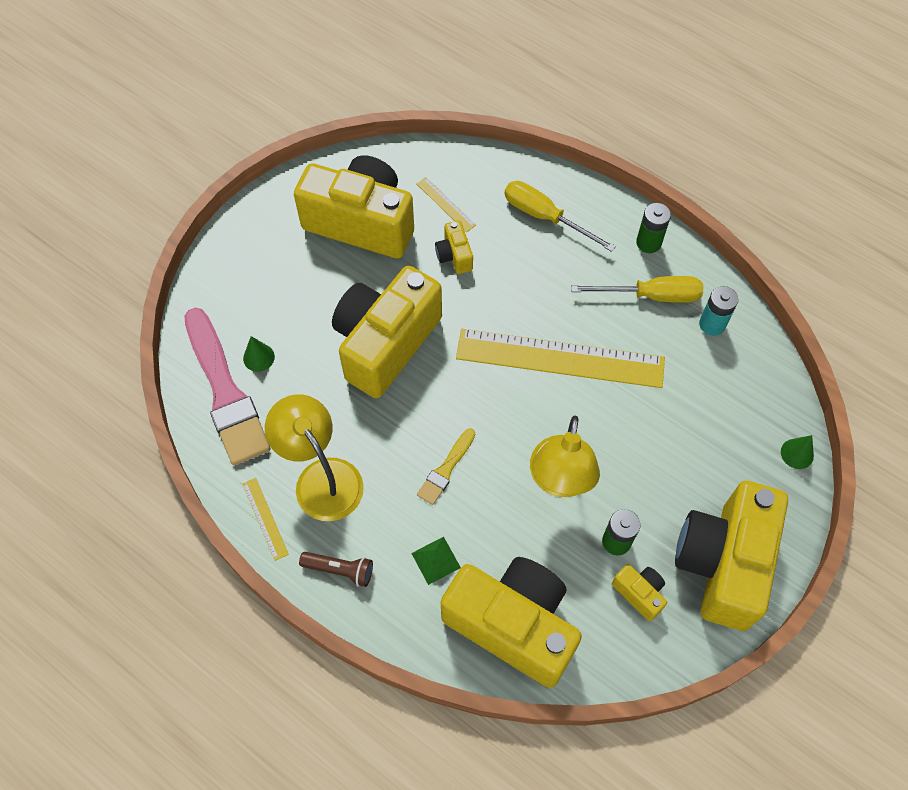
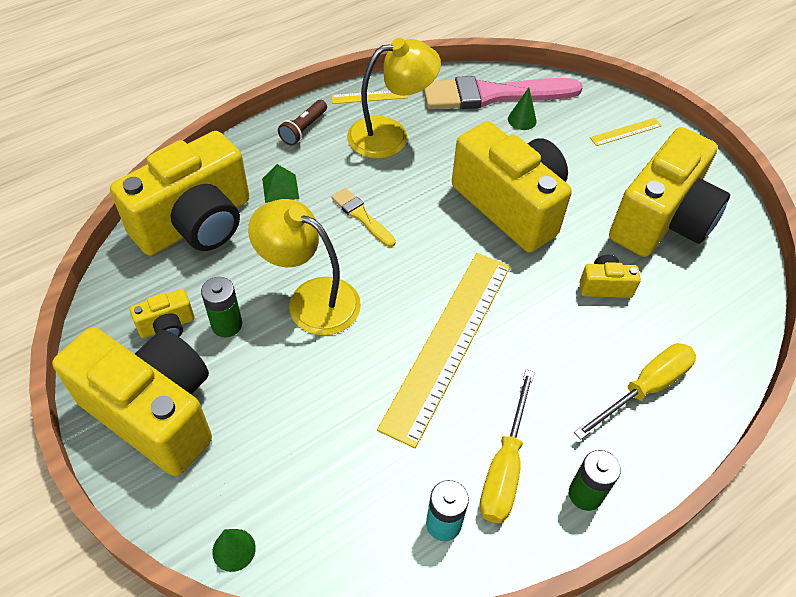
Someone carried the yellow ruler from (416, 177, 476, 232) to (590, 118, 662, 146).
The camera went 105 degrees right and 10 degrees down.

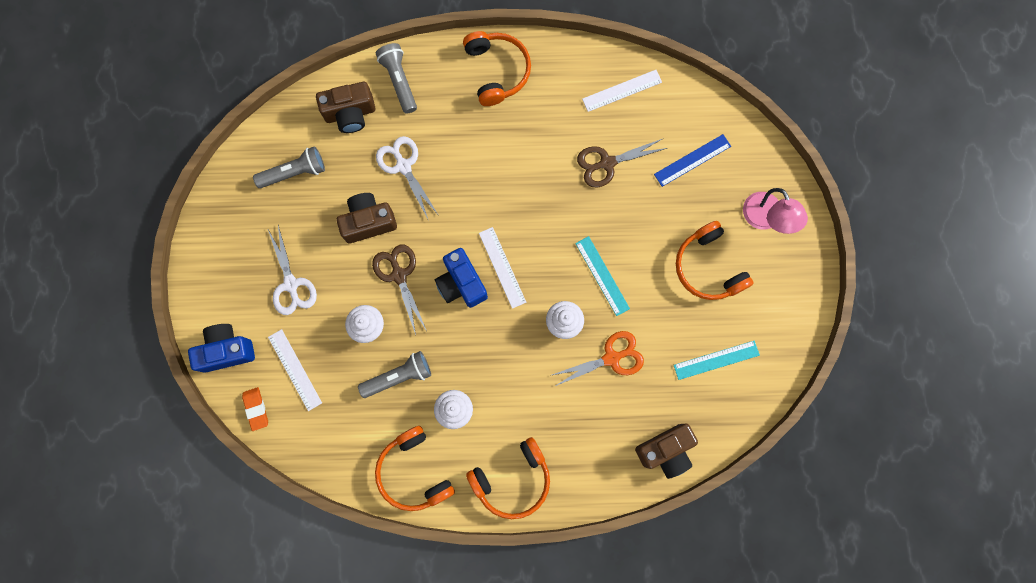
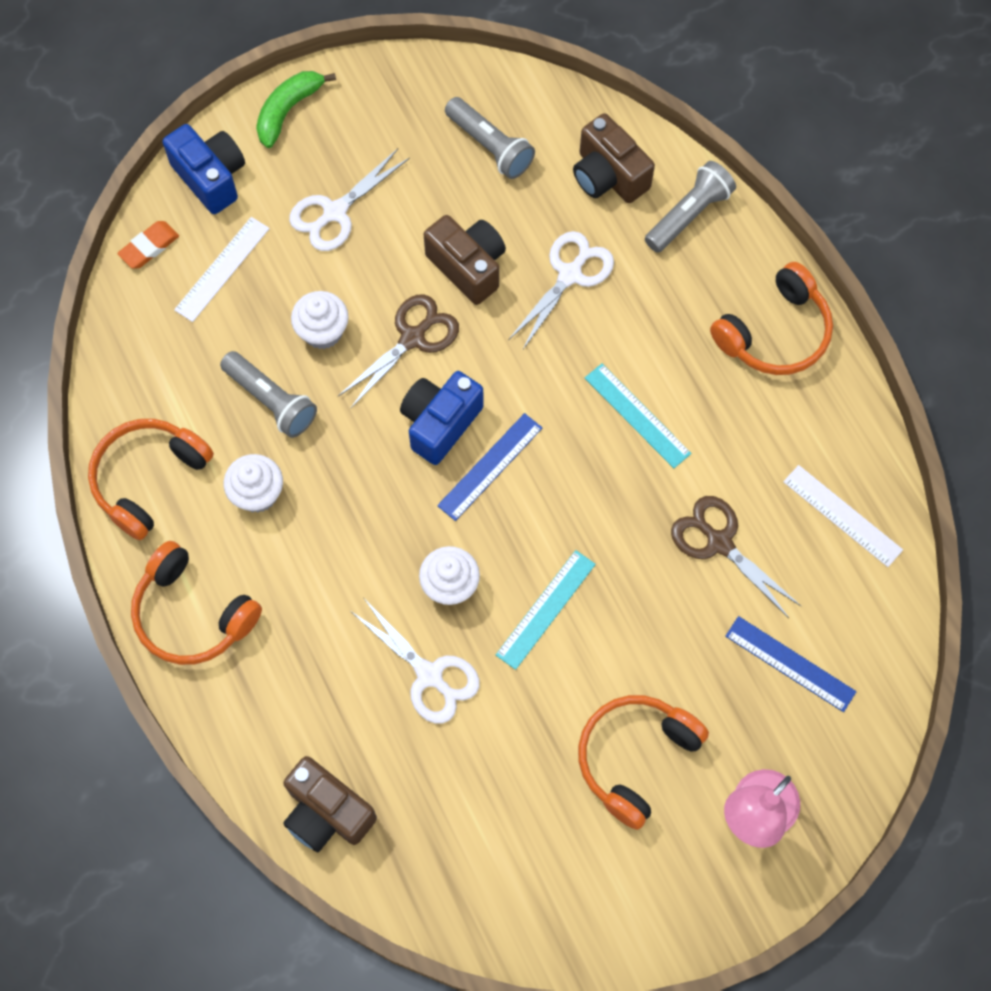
Someone put down the green toy banana at (256, 71, 336, 148).
Someone carried the teal ruler from (674, 340, 760, 380) to (585, 364, 691, 468).
Someone repainted the white ruler at (479, 227, 526, 309), which became the royal blue ruler at (437, 413, 542, 521).
Someone repainted the orange scissors at (552, 331, 644, 386), which became the white scissors at (352, 597, 480, 724).
The camera went 65 degrees right and 10 degrees down.

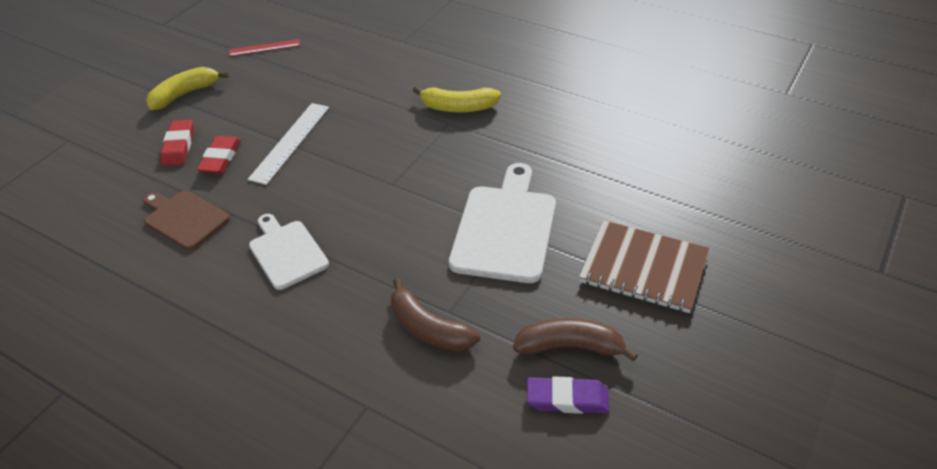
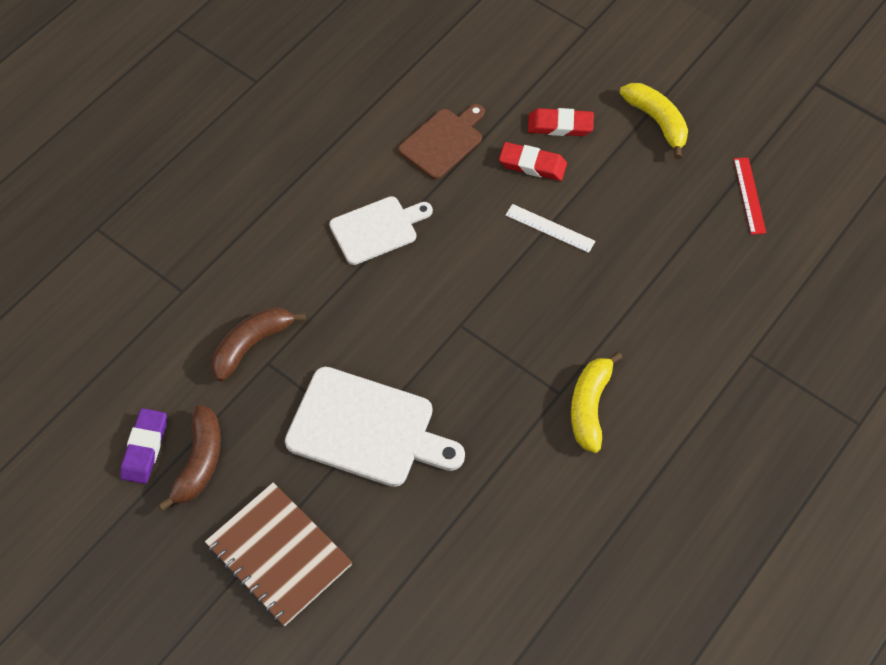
Someone rotated the russet notepad at (579, 220, 709, 313) by 75 degrees counterclockwise.
Someone scaled the white ruler at (248, 103, 329, 185) by 0.65.
The camera went 95 degrees right and 15 degrees up.

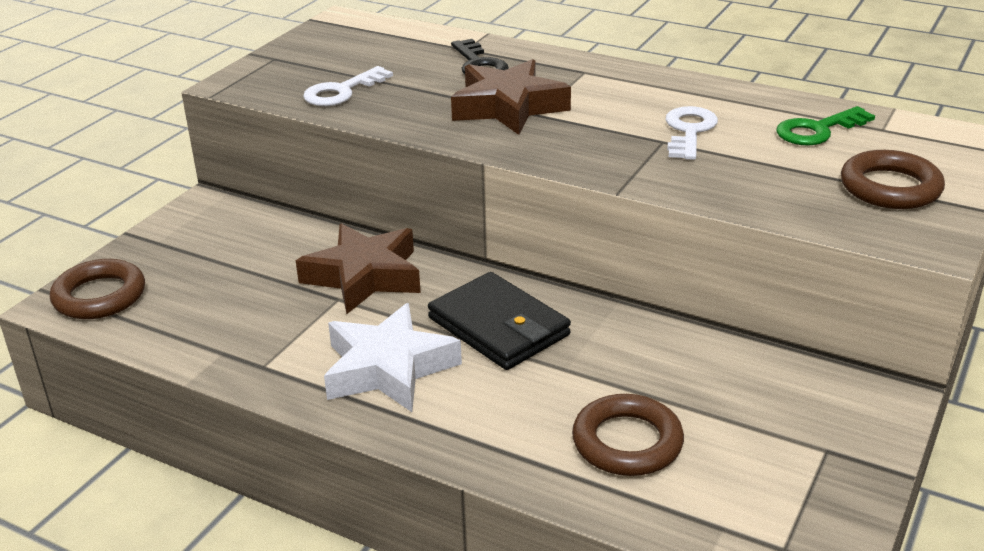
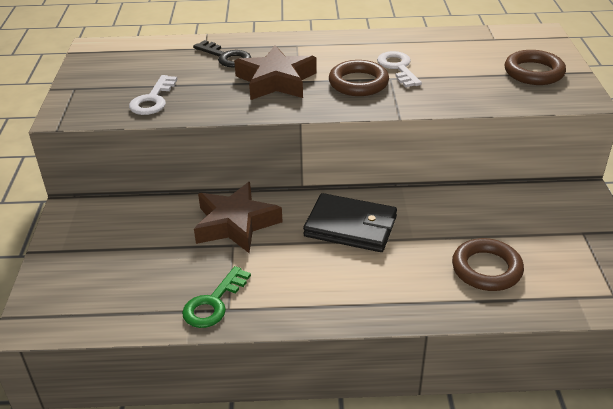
Someone took away the white star shape at (324, 303, 462, 412).
Someone carried the russet hoop from (50, 259, 145, 319) to (329, 60, 389, 96).
Someone carried the green latchkey from (776, 106, 875, 145) to (182, 266, 251, 328).
The camera went 30 degrees left and 5 degrees up.

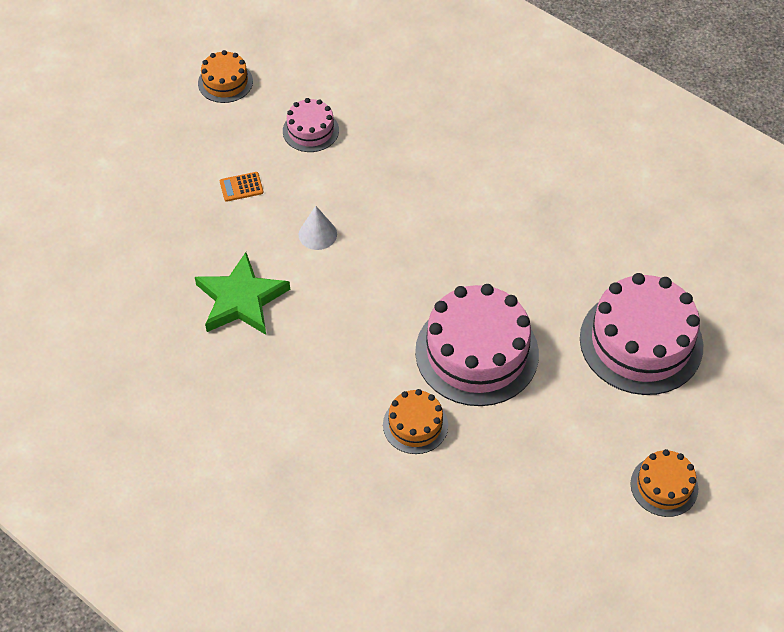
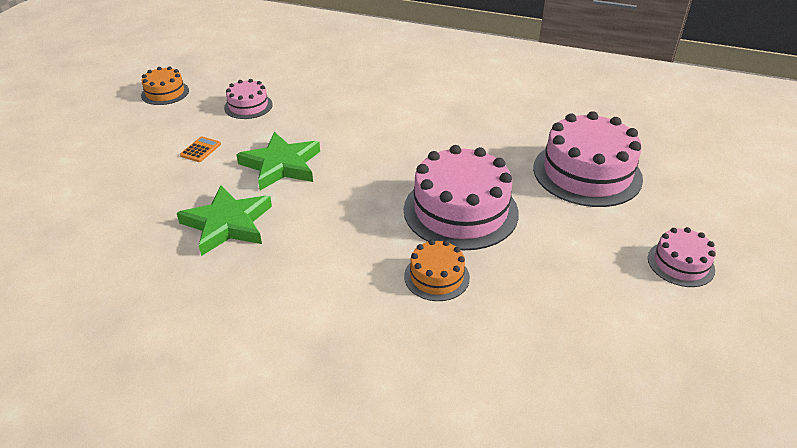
Someone swapped the white solid cone at (299, 206, 337, 250) for the green star shape at (236, 132, 320, 190).
Someone repainted the orange gateau at (631, 449, 698, 517), which became the rose-pink gateau at (648, 227, 716, 287).
Someone rotated the orange adding machine at (220, 172, 264, 202) by 150 degrees clockwise.
The camera went 20 degrees left and 15 degrees down.

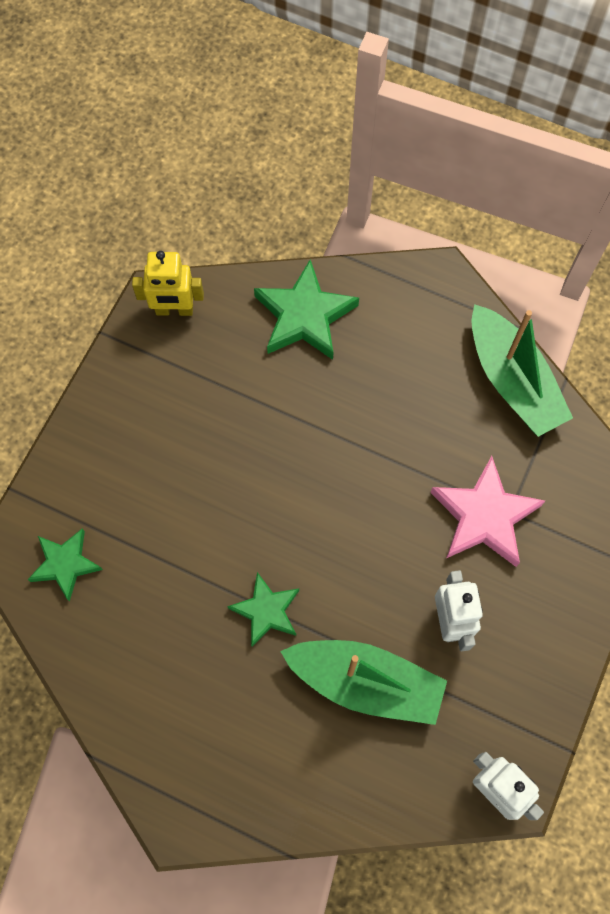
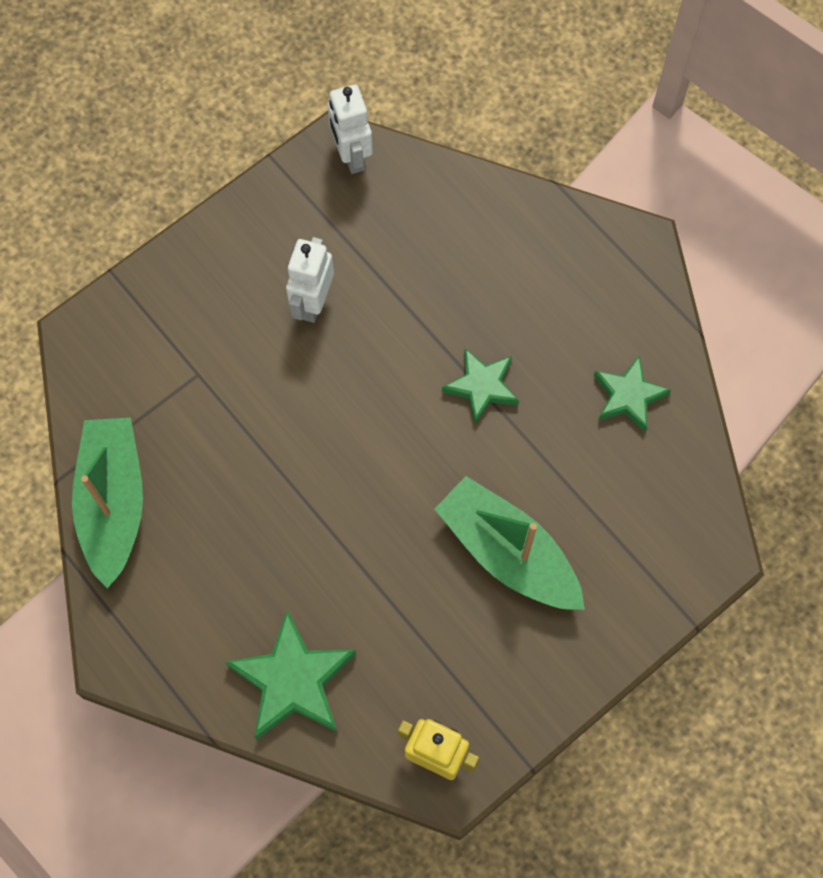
Someone took away the rose-pink star shape at (430, 456, 545, 567).
Someone carried the green star shape from (28, 529, 103, 602) to (594, 356, 671, 432).
Someone carried the green toy boat from (280, 640, 447, 725) to (435, 476, 585, 610).
The camera went 155 degrees left and 0 degrees up.

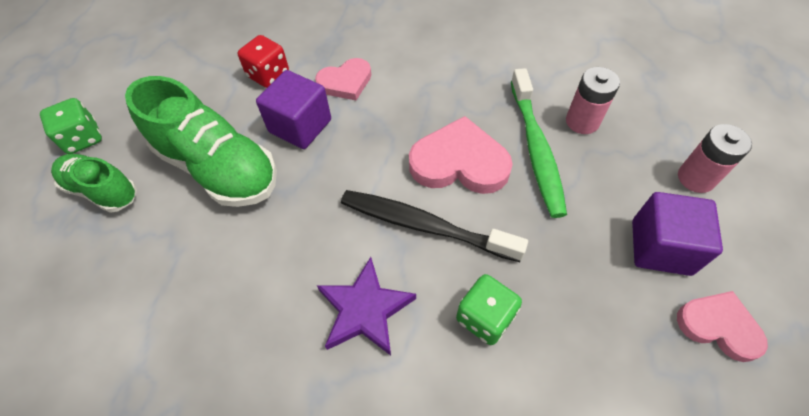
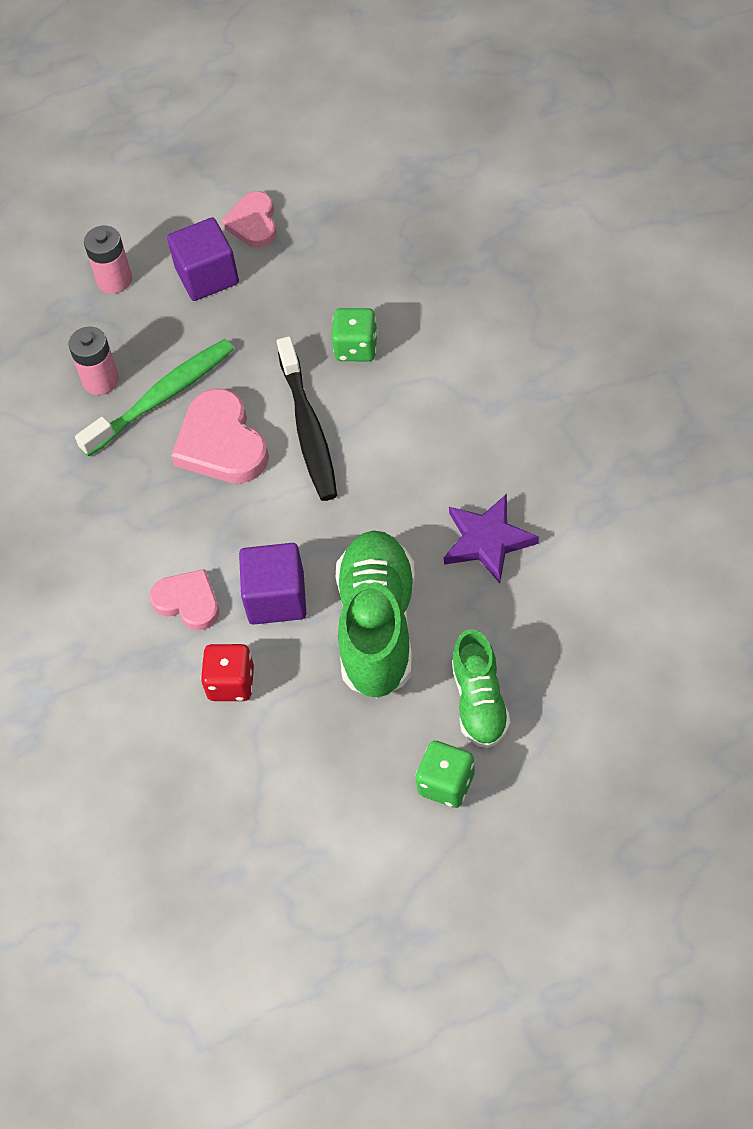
Someone carried the violet star shape from (317, 257, 416, 356) to (444, 494, 539, 583).
The camera went 120 degrees left and 0 degrees up.

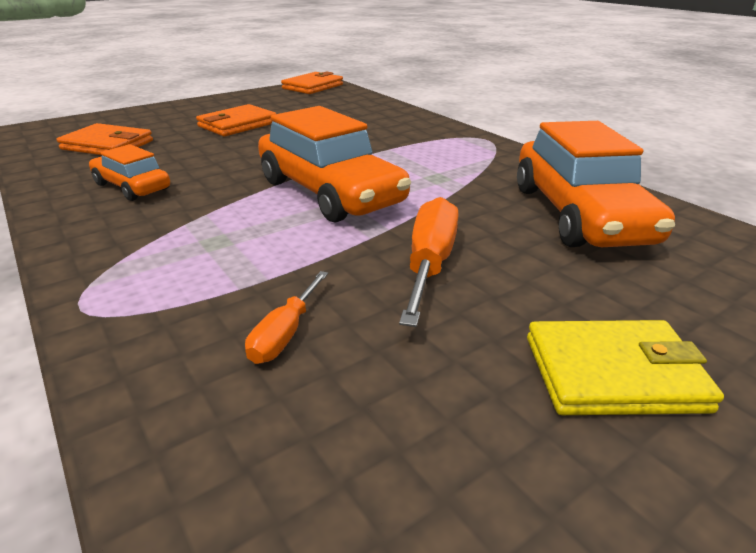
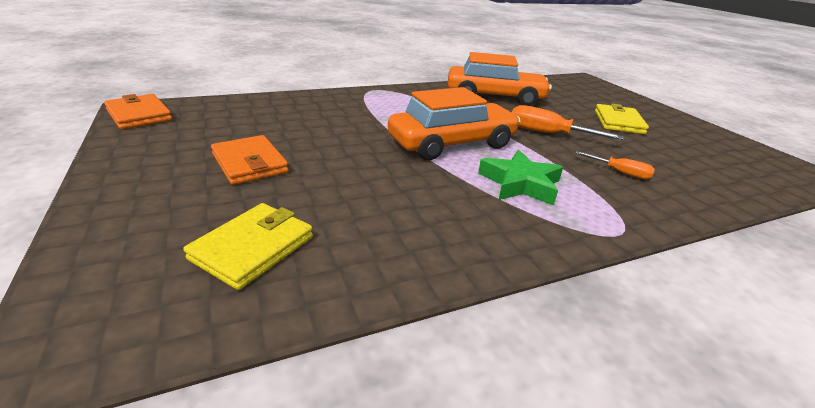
Someone took away the orange automobile at (89, 144, 170, 201).
Someone put down the green star shape at (478, 150, 563, 205).
Someone repainted the orange wallet at (57, 123, 153, 155), which became the yellow wallet at (183, 203, 313, 290).
The camera went 80 degrees left and 0 degrees up.

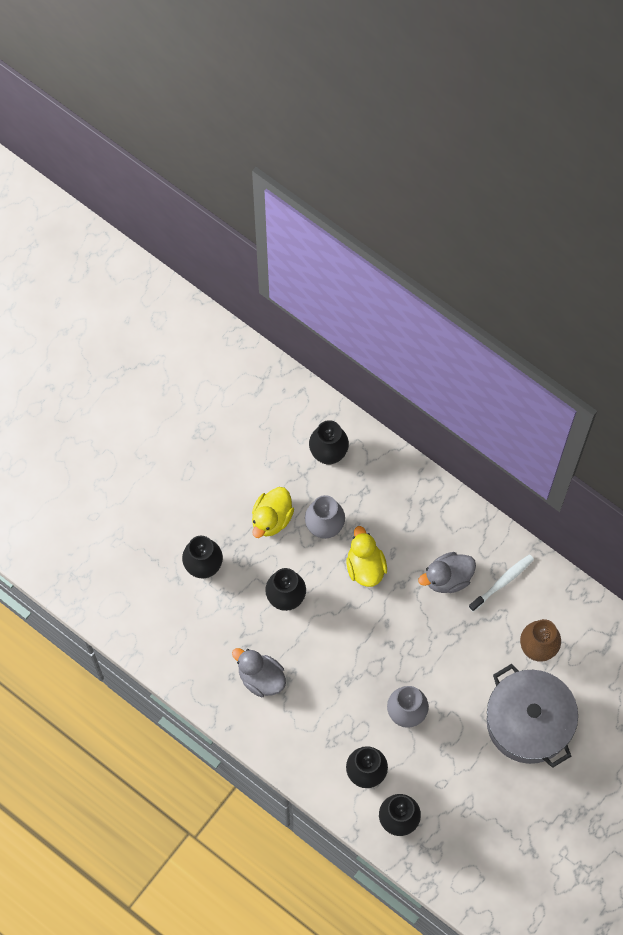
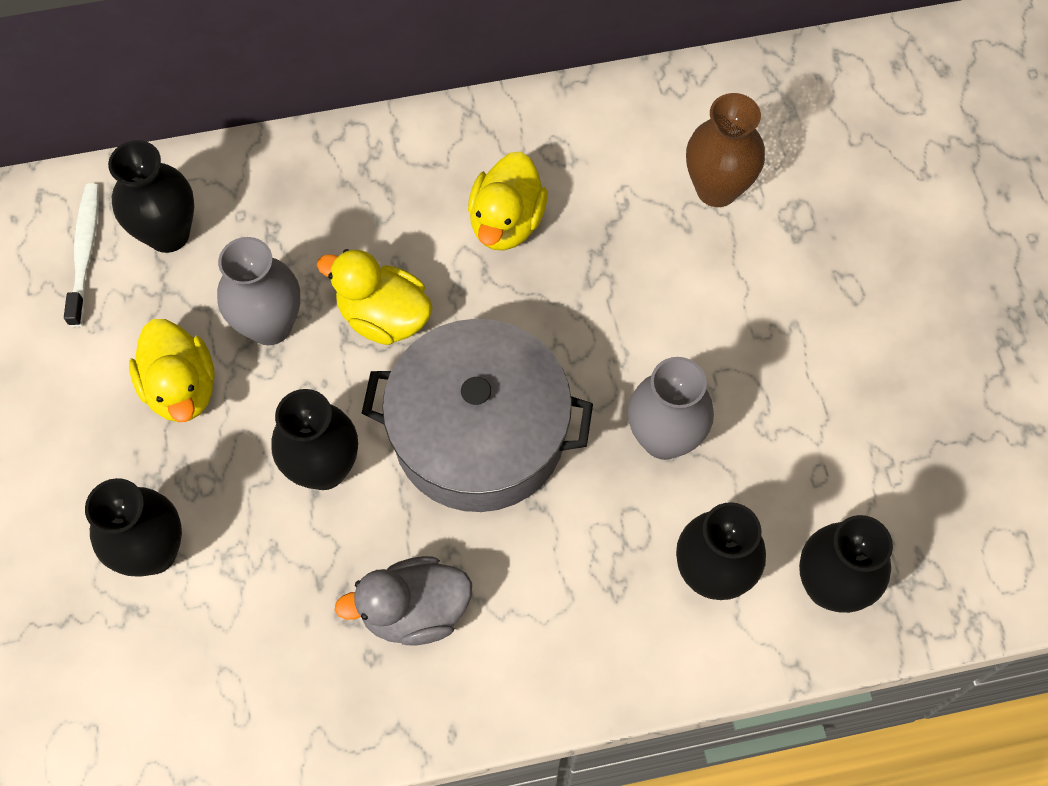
Someone carried the white toothbrush from (469, 554, 534, 612) to (64, 183, 99, 327).
Someone carried the ash-grey pot from (487, 664, 578, 768) to (362, 319, 593, 512).
Someone repainted the ash-grey toy duck at (418, 552, 476, 593), which became the yellow toy duck at (468, 151, 548, 250).
The camera went 50 degrees left and 5 degrees down.

